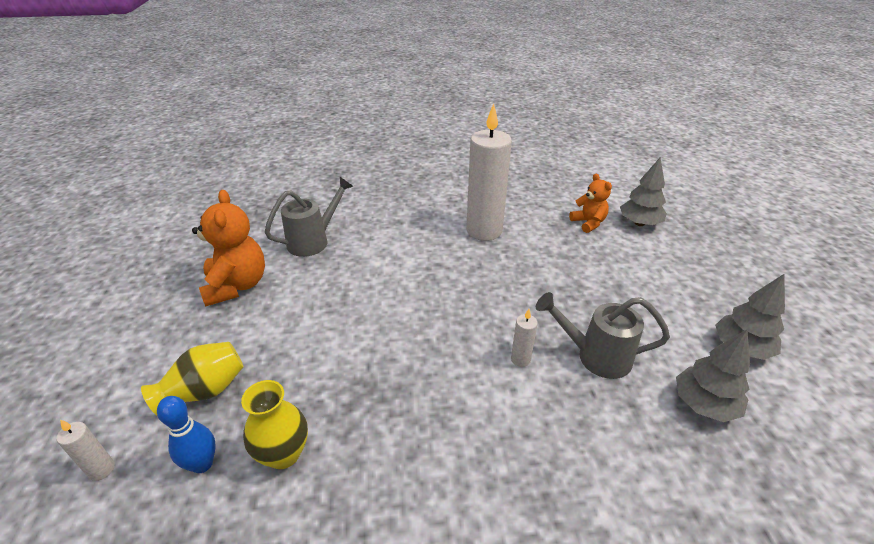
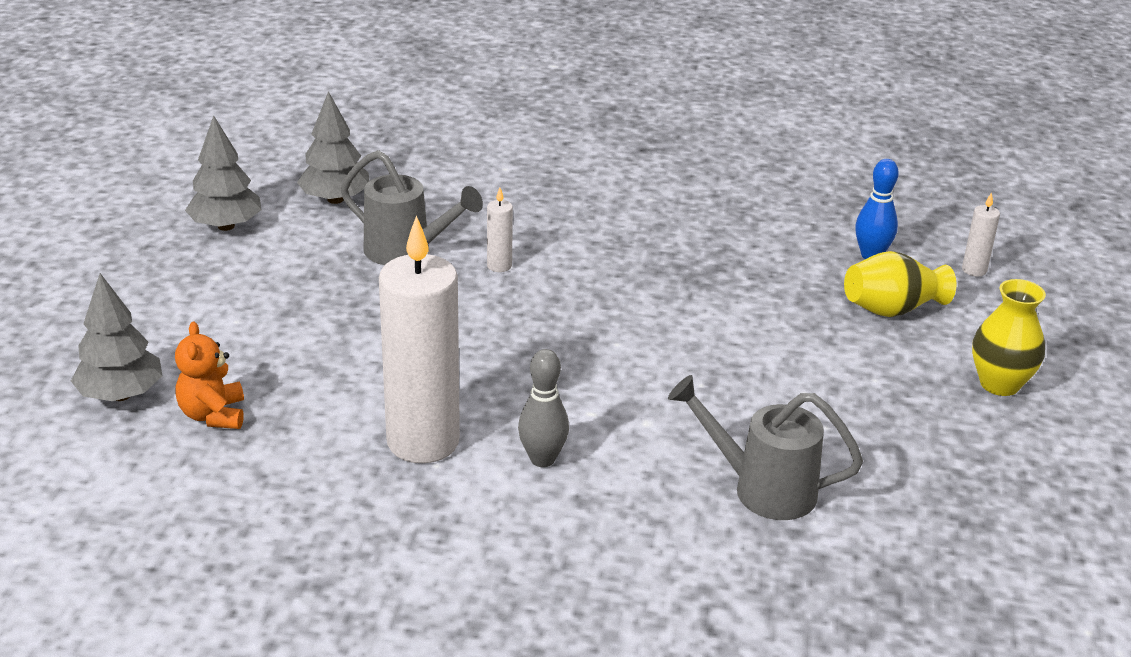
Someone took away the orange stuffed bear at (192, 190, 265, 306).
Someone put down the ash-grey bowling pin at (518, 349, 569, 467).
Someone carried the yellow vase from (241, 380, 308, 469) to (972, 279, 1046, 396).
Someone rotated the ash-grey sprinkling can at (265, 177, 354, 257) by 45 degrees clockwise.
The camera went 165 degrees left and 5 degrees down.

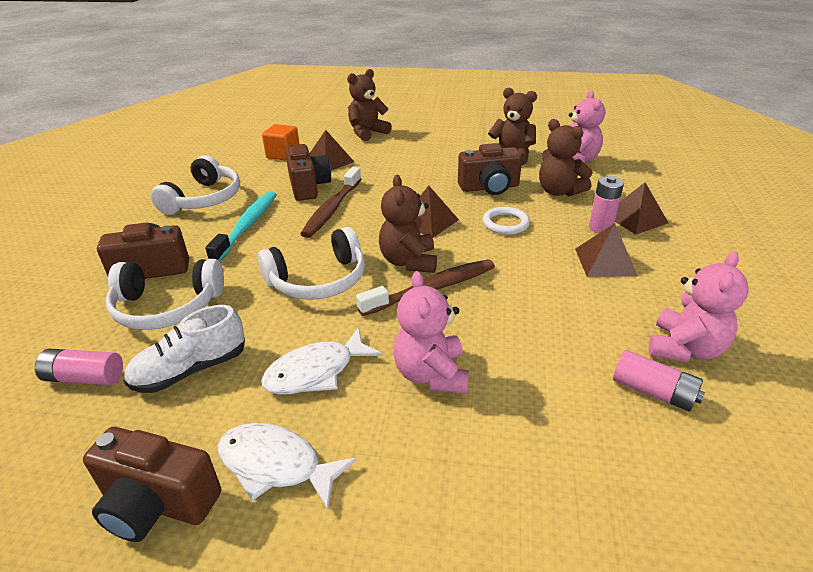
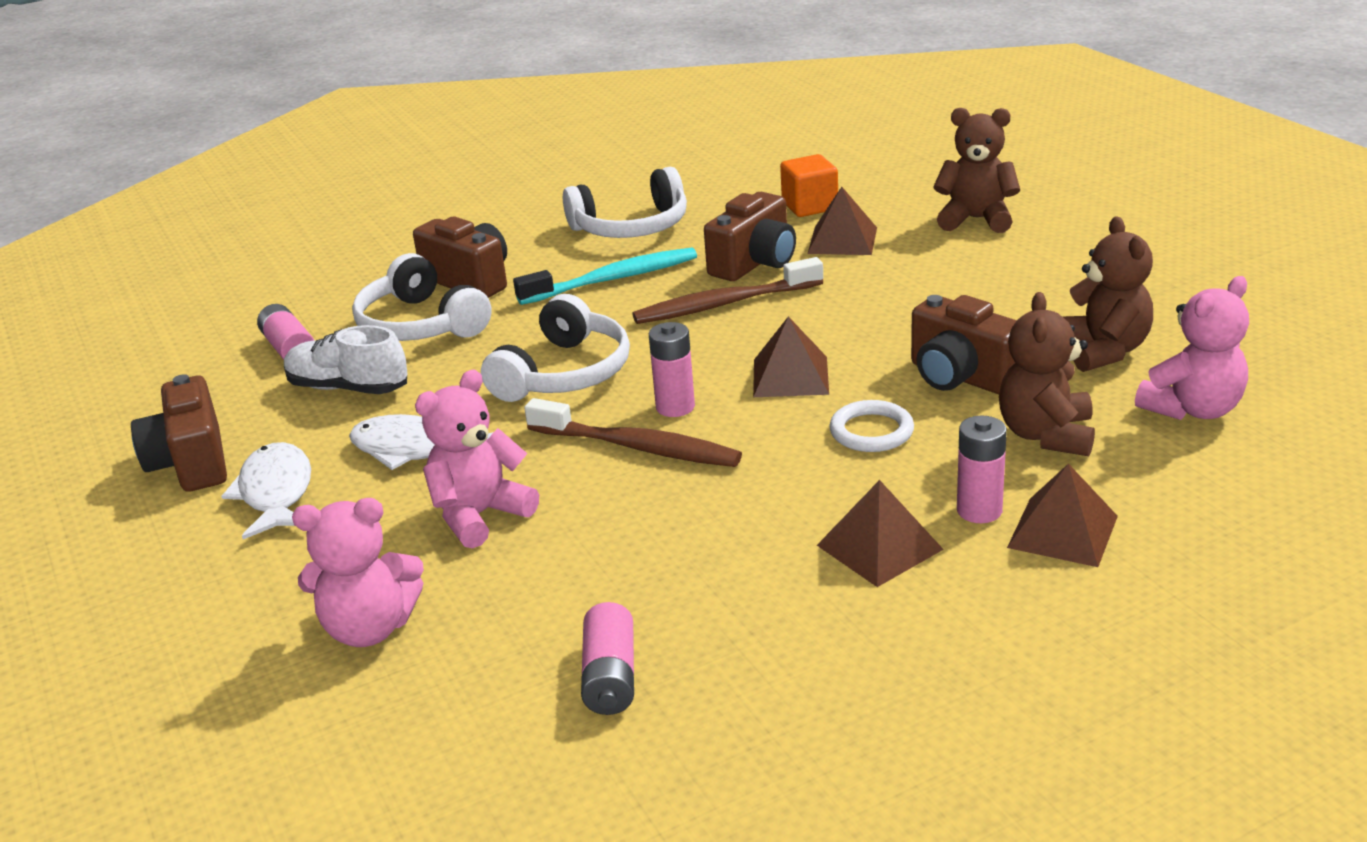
Someone carried the rose-pink stuffed bear from (648, 251, 749, 363) to (292, 498, 424, 647).
Someone swapped the russet stuffed bear at (379, 175, 437, 273) for the rose-pink battery at (649, 322, 695, 417).
Someone rotated the white headphones at (258, 227, 365, 300) by 90 degrees counterclockwise.
The camera went 55 degrees right and 5 degrees down.

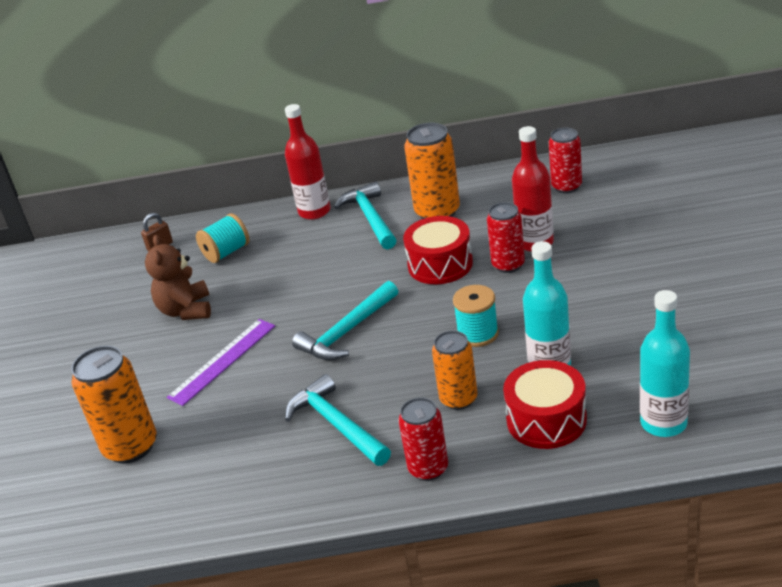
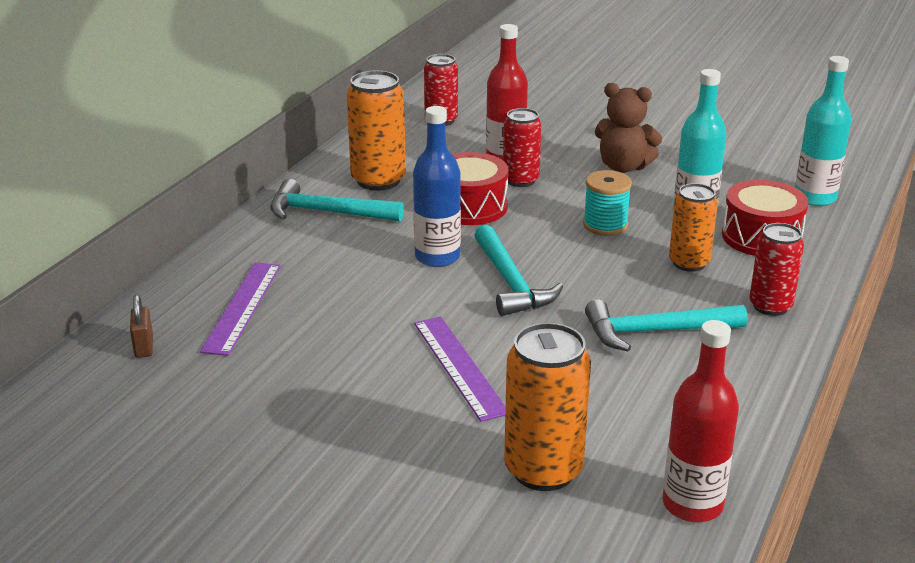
Someone put down the royal blue flask at (413, 106, 461, 267).
Someone carried the russet stuffed bear from (145, 234, 211, 320) to (595, 83, 662, 173).
Someone carried the red flask from (285, 104, 331, 220) to (663, 320, 739, 522).
Someone swapped the teal bobbin at (196, 213, 249, 263) for the violet ruler at (200, 262, 281, 356).
The camera went 65 degrees left and 5 degrees down.

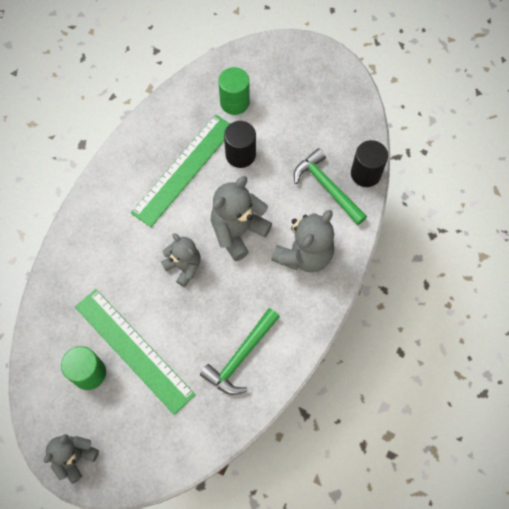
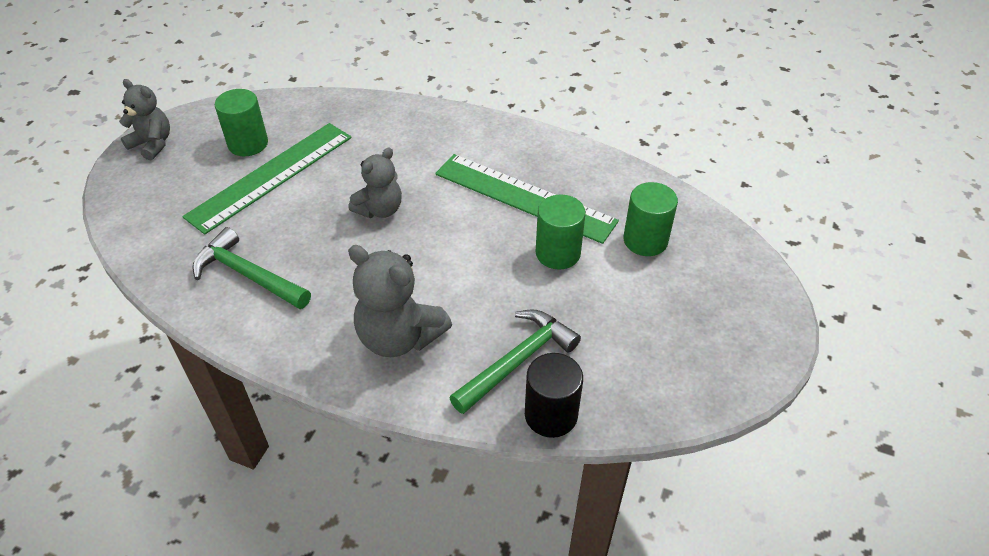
Someone took away the ash-grey stuffed bear at (211, 176, 272, 261).
Someone repainted the black solid cylinder at (224, 121, 256, 168), which became the green solid cylinder at (536, 194, 586, 270).
The camera went 85 degrees right and 20 degrees down.

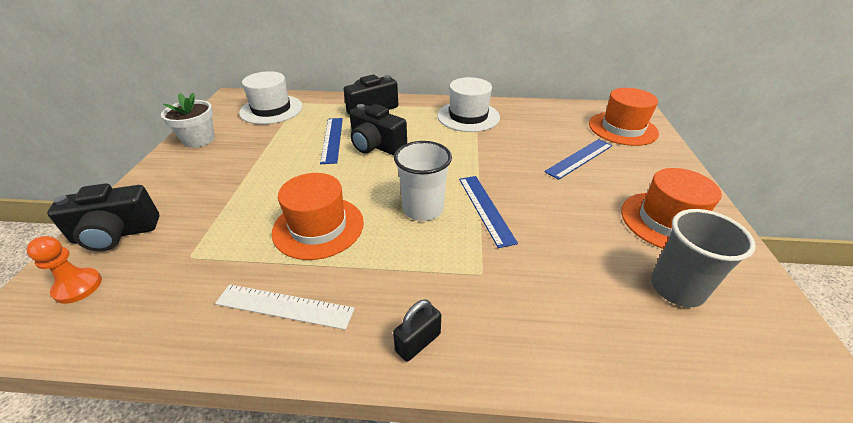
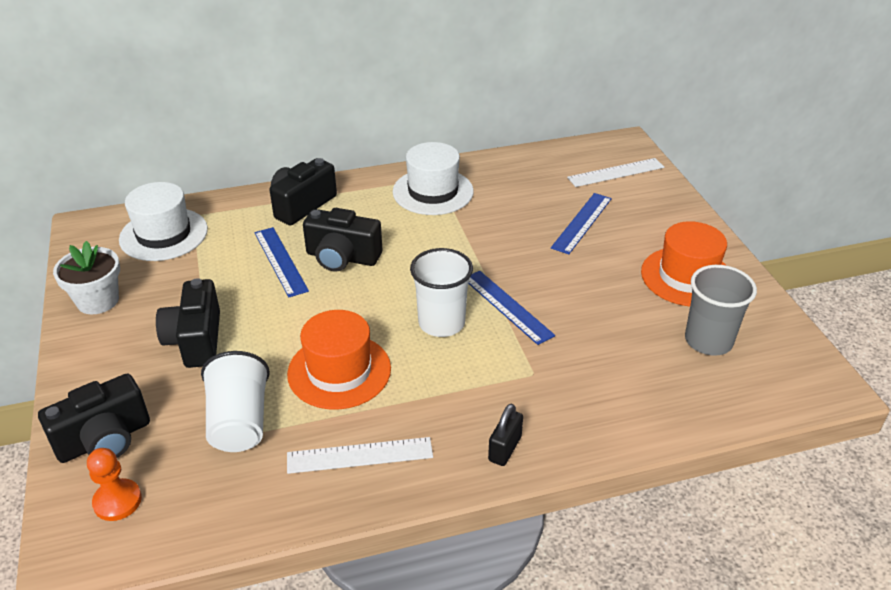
Someone put down the black compact camera at (156, 278, 220, 368).
Someone put down the white cup at (201, 351, 270, 452).
Someone swapped the orange hat at (589, 88, 659, 146) for the white ruler at (567, 158, 664, 187).
The camera went 20 degrees left and 0 degrees up.

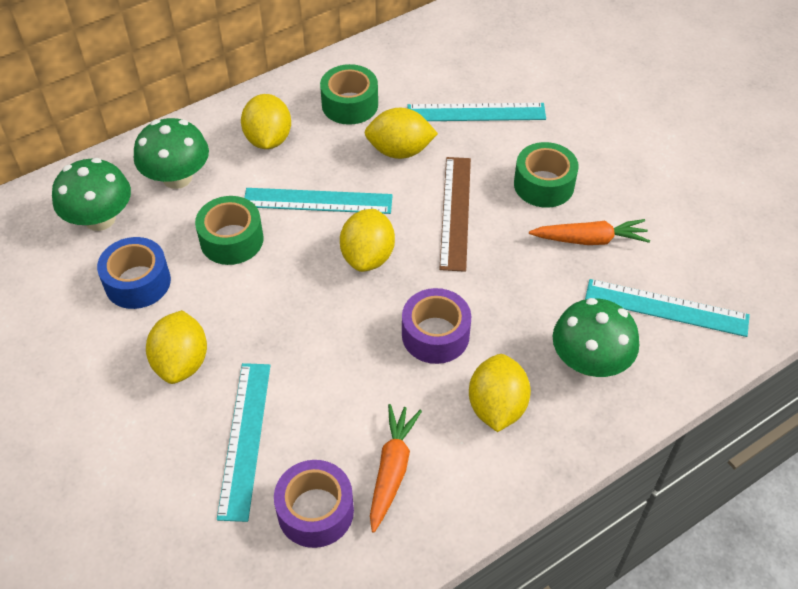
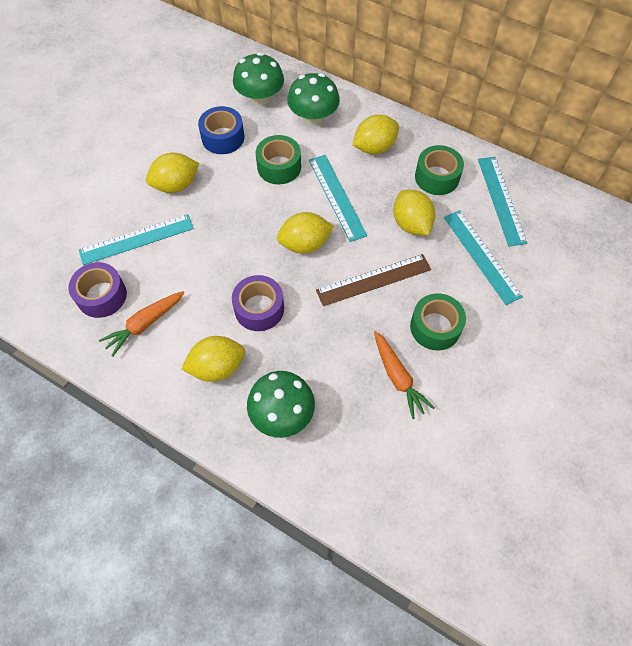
Someone carried the teal ruler from (585, 279, 750, 337) to (478, 157, 527, 246).
Someone rotated the orange toy carrot at (370, 404, 422, 533) by 150 degrees clockwise.
The camera went 65 degrees right and 10 degrees up.

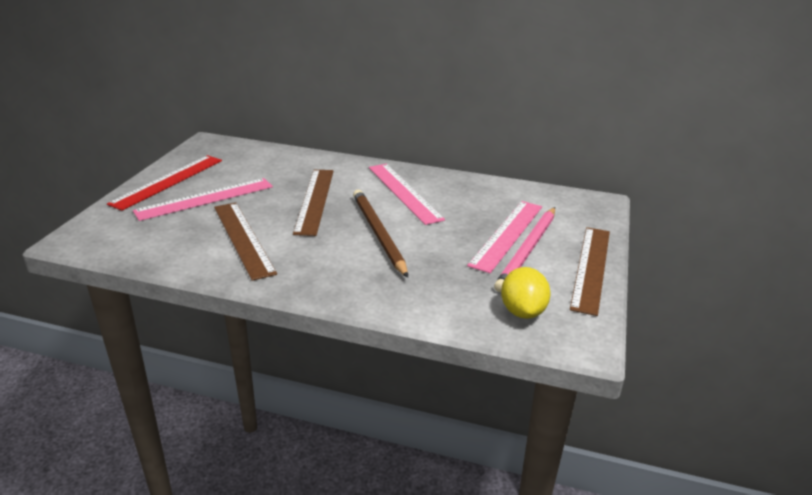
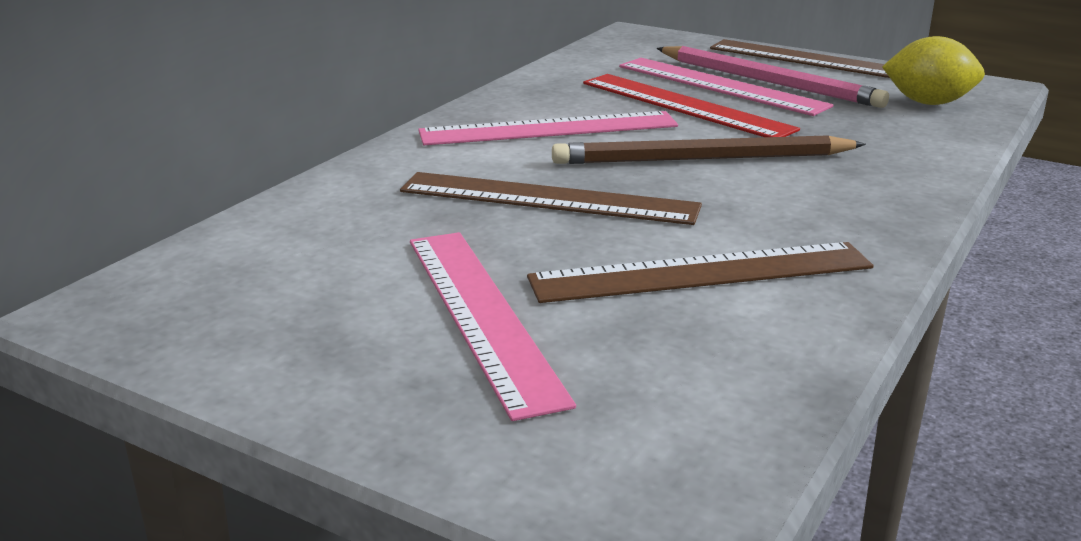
Someone carried the red ruler from (107, 155, 222, 211) to (583, 74, 800, 137).
The camera went 75 degrees left and 5 degrees down.

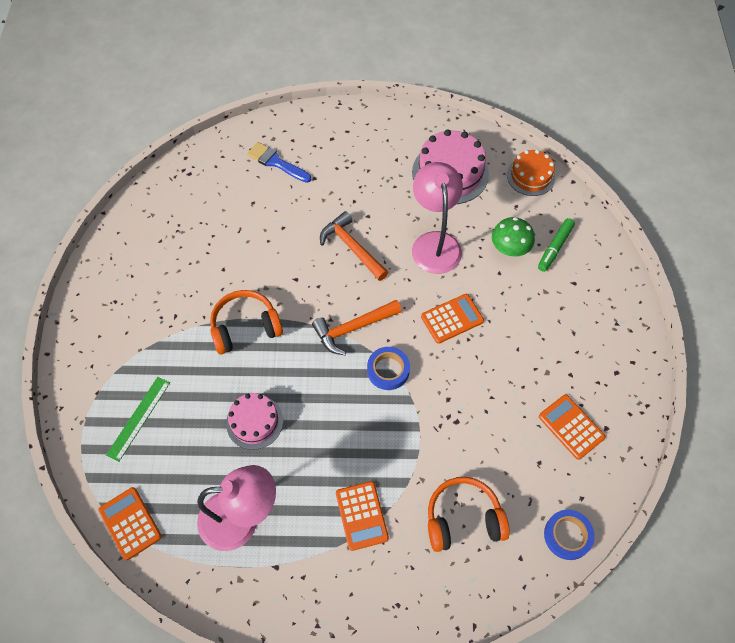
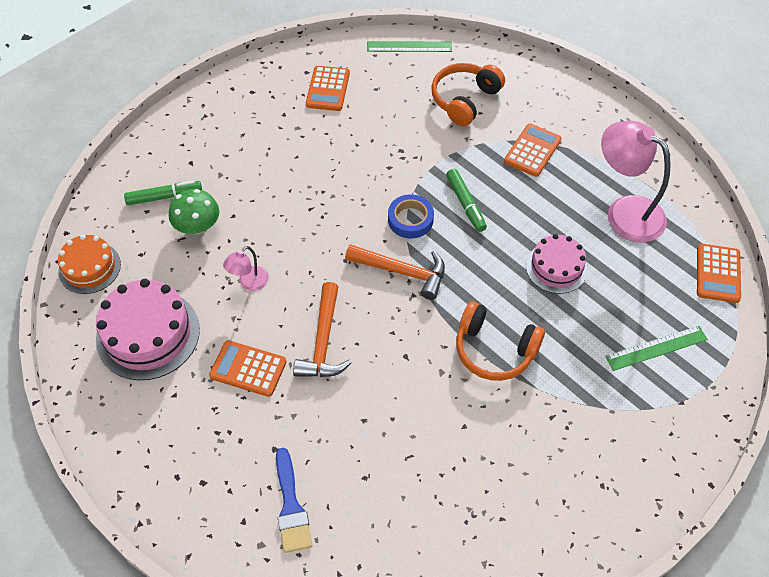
Someone put down the green marker at (446, 169, 487, 232).
Someone carried the orange adding machine from (421, 294, 484, 344) to (209, 340, 286, 397).
Someone swapped the royal blue sticky tape at (544, 510, 595, 560) for the green ruler at (367, 41, 452, 52).
Someone rotated the orange headphones at (428, 477, 510, 552) by 90 degrees clockwise.
Someone scaled the rose-pink lamp at (412, 162, 463, 274) by 0.48.
The camera went 135 degrees left and 5 degrees down.

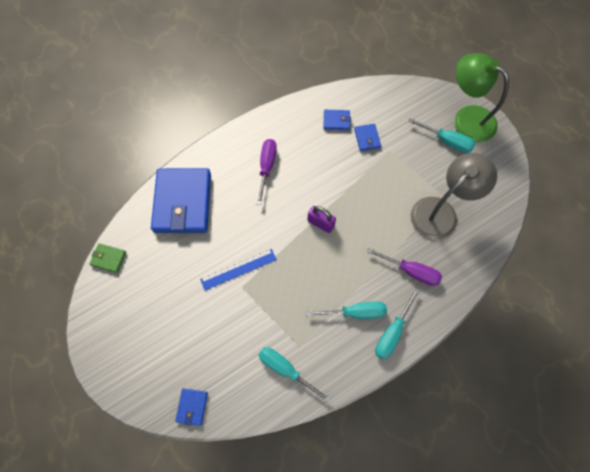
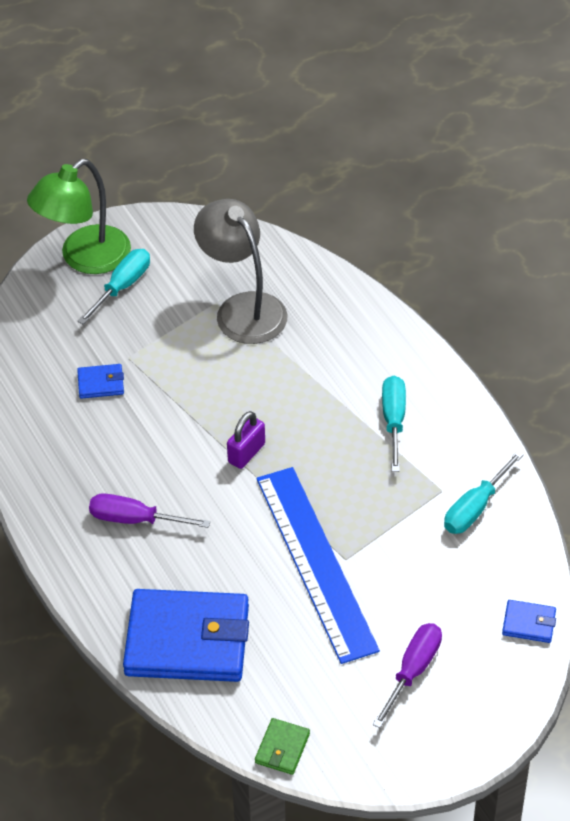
Someone took away the royal blue wallet at (323, 110, 351, 130).
Someone took away the teal screwdriver at (375, 288, 420, 360).
Someone carried the violet screwdriver from (367, 248, 442, 286) to (373, 623, 442, 728).
Someone scaled the royal blue ruler at (200, 249, 277, 290) by 1.92.
The camera went 85 degrees left and 20 degrees down.

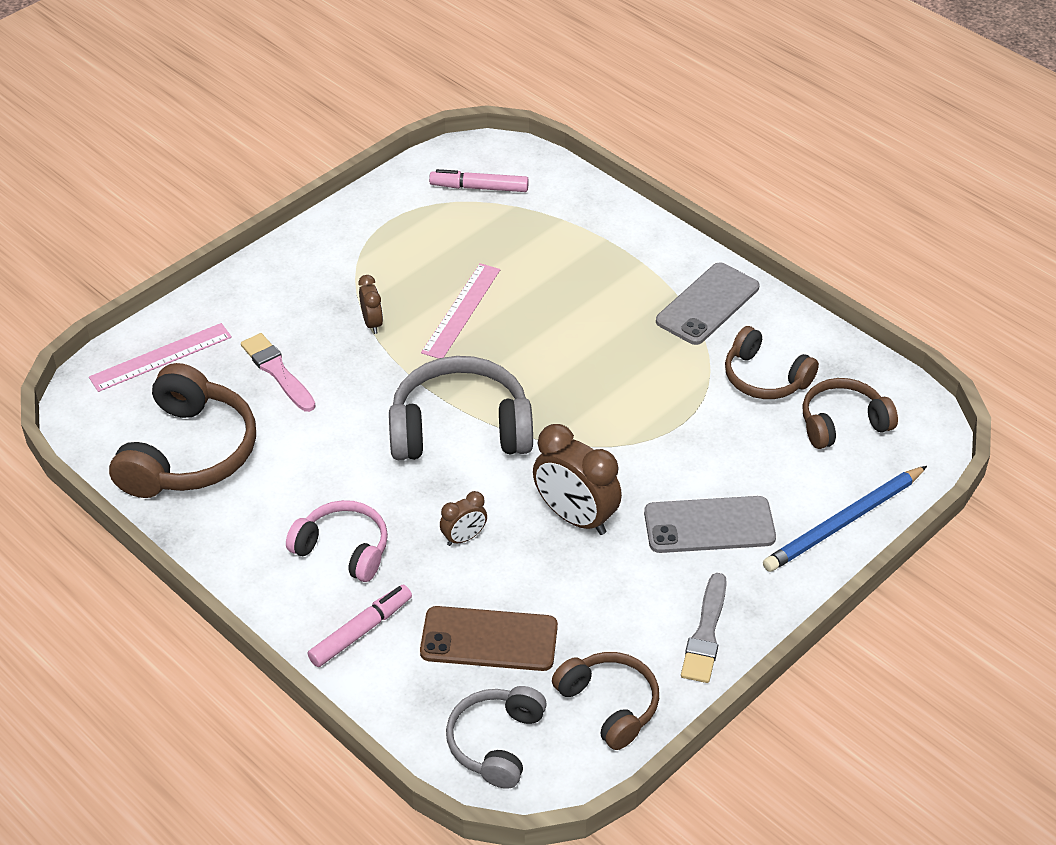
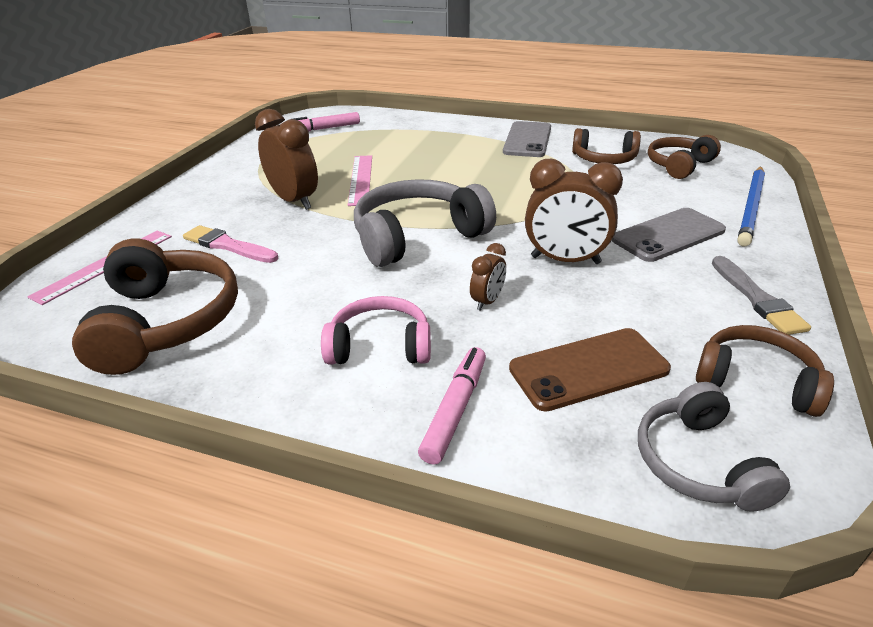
Someone scaled the russet bedside clock at (358, 275, 383, 334) by 1.93.
The camera went 25 degrees left and 10 degrees down.

